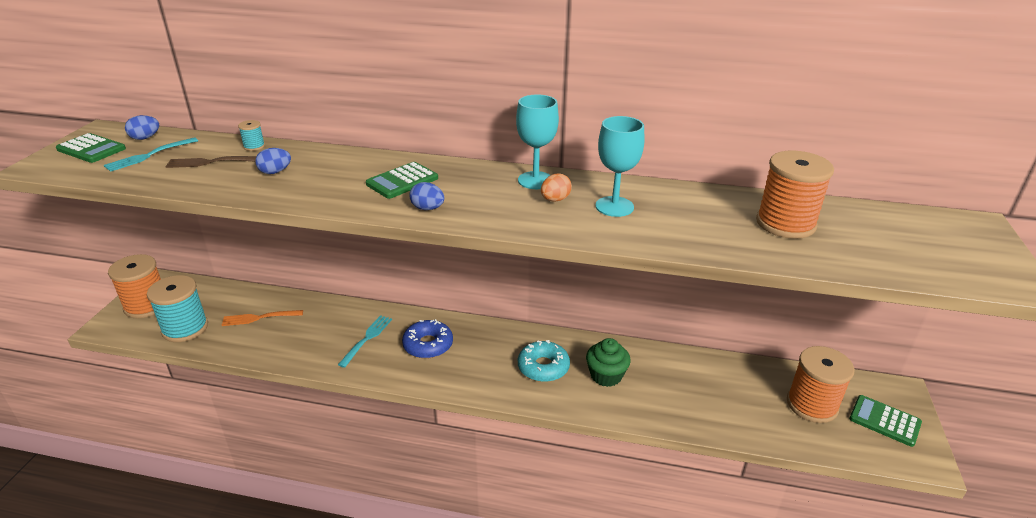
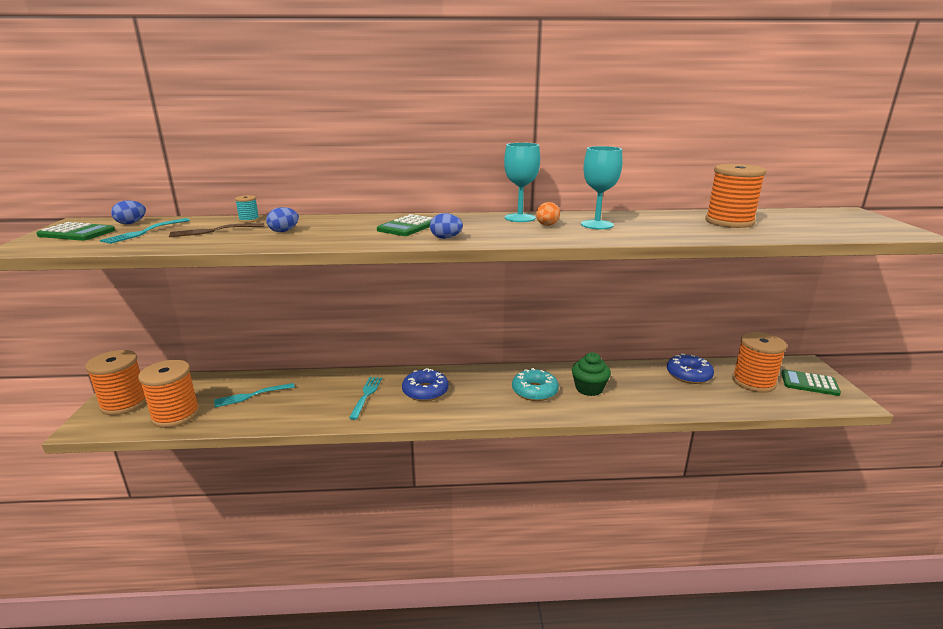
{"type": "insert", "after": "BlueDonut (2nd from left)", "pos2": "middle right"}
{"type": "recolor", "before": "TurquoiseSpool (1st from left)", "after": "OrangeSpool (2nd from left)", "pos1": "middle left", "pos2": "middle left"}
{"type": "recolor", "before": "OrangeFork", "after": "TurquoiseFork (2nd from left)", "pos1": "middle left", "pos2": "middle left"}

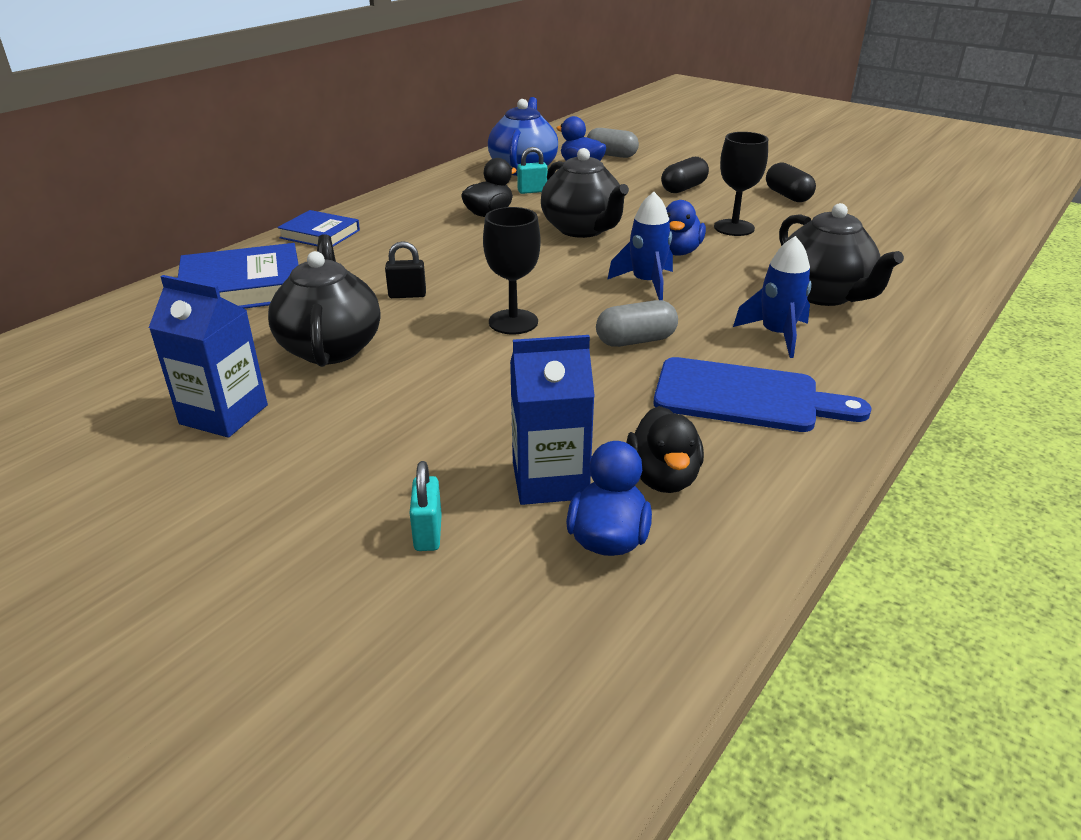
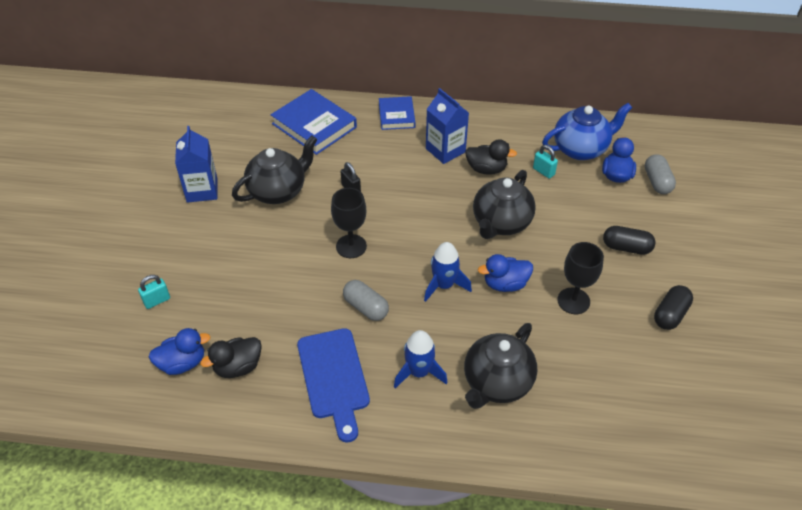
{"type": "move", "before": "BlueCarton (2nd from left)", "pos1": "centre", "pos2": "top centre"}

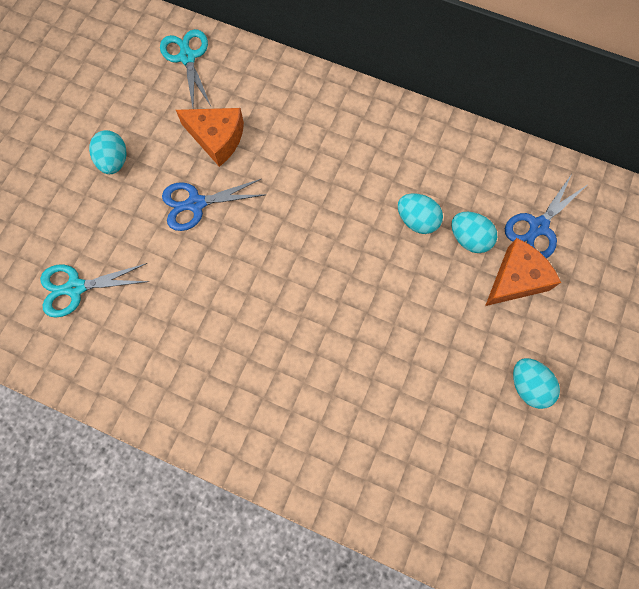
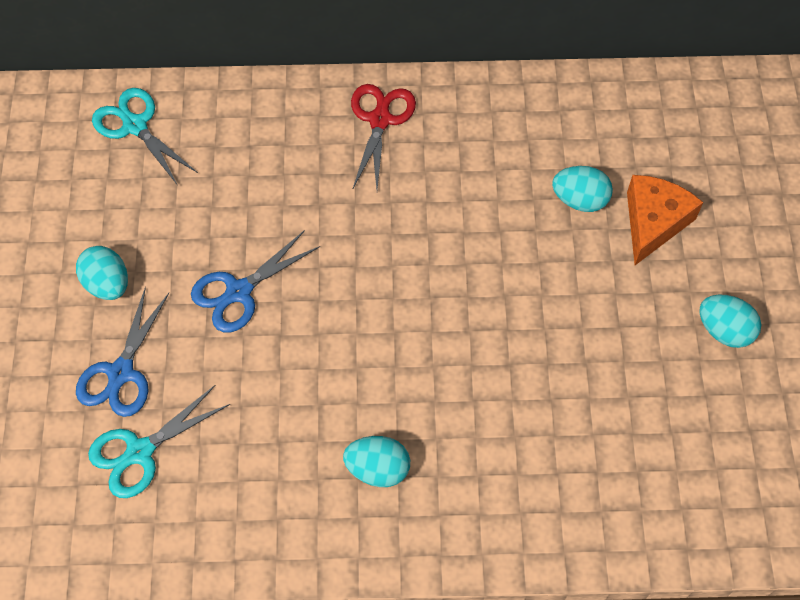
{"type": "delete", "before": "OrangeCheese (1st from left)", "pos1": "top left"}
{"type": "insert", "after": "RedScissors", "pos2": "top centre"}
{"type": "move", "before": "TurquoiseEgg (2nd from left)", "pos1": "centre", "pos2": "bottom centre"}
{"type": "move", "before": "BlueScissors (2nd from left in the first image)", "after": "BlueScissors (1st from left)", "pos1": "middle right", "pos2": "middle left"}

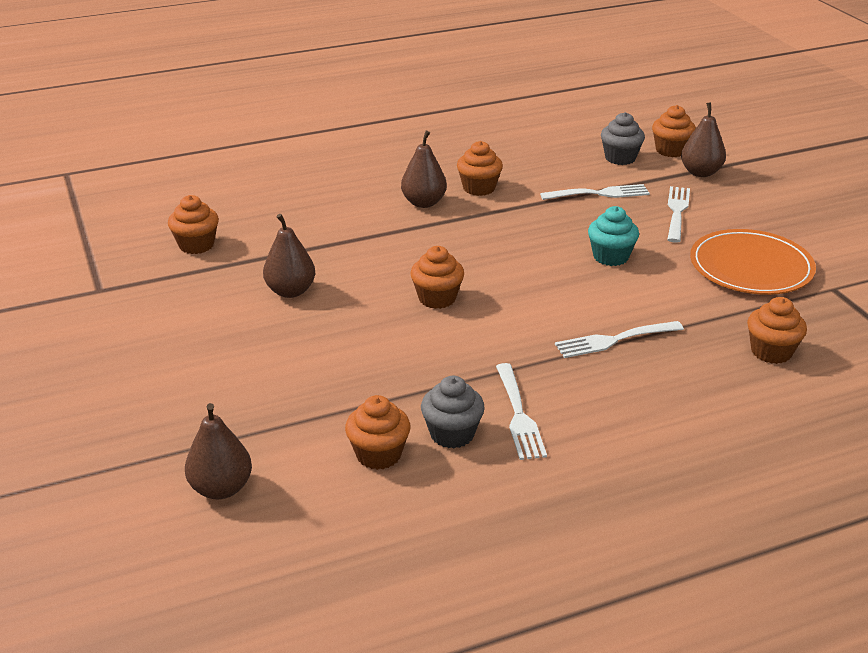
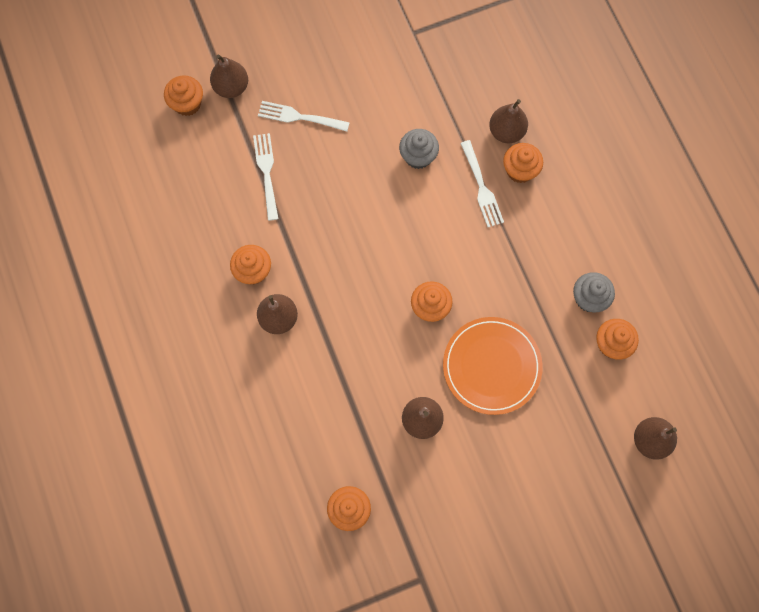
{"type": "delete", "before": "WhiteFork (1st from left)", "pos1": "centre"}
{"type": "delete", "before": "TurquoiseCupcake", "pos1": "middle right"}
{"type": "insert", "after": "BrownPear (4th from left)", "pos2": "top right"}
{"type": "move", "before": "GreyCupcake (2nd from left in the first image)", "after": "GreyCupcake (1st from left)", "pos1": "top right", "pos2": "top centre"}
{"type": "move", "before": "OrangePlate", "pos1": "middle right", "pos2": "centre"}
{"type": "move", "before": "OrangeCupcake (6th from left in the first image)", "after": "OrangeCupcake (5th from left)", "pos1": "middle right", "pos2": "top right"}

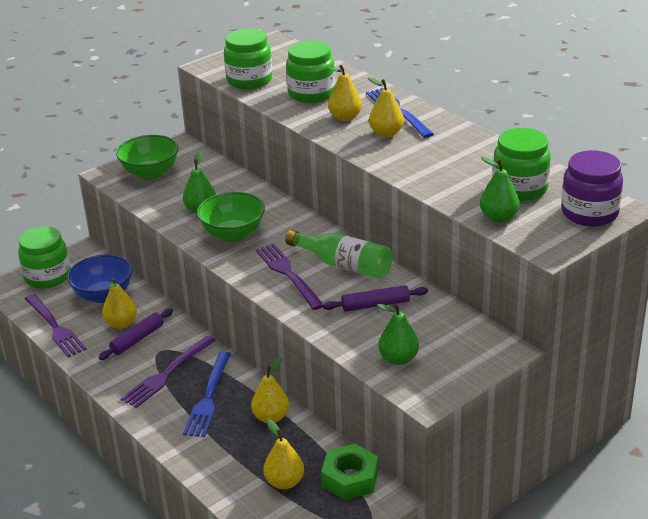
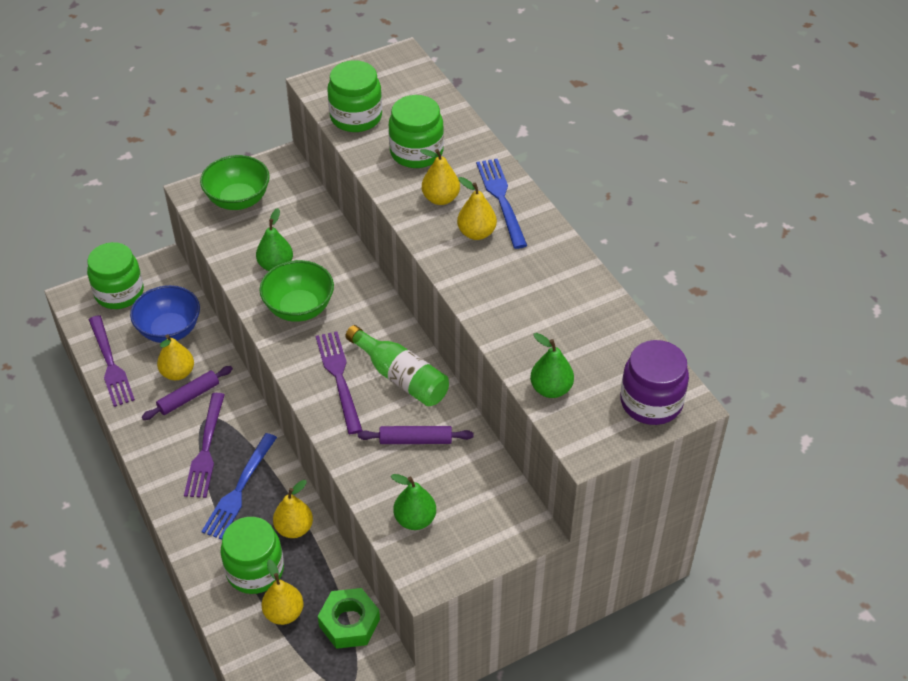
{"type": "move", "before": "GreenJar (4th from left in the first image)", "after": "GreenJar (2nd from left)", "pos1": "top right", "pos2": "bottom left"}
{"type": "rotate", "before": "PurpleFork (2nd from left)", "pos1": "bottom left", "pos2": "middle left", "turn": -45}

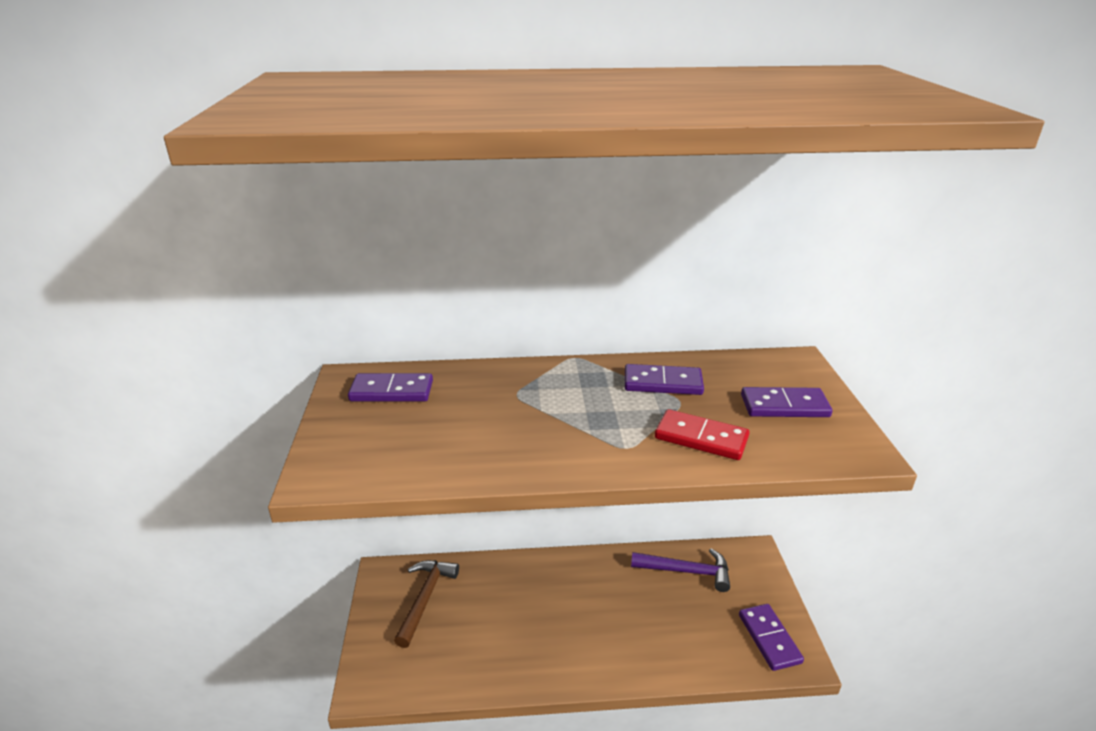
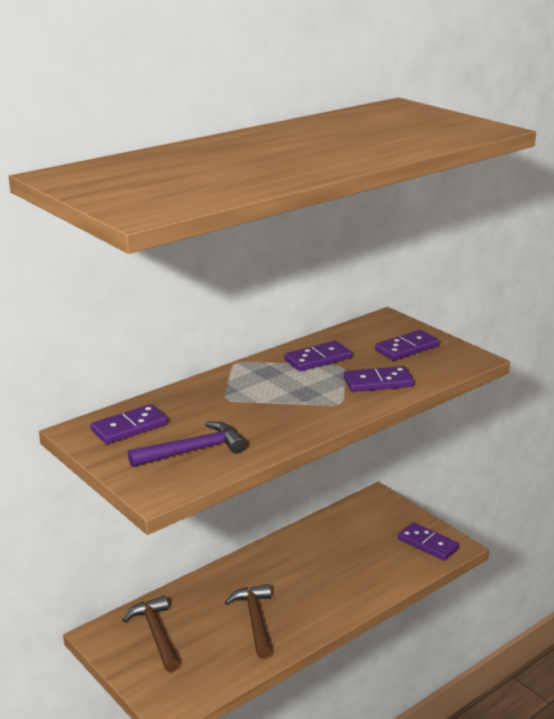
{"type": "insert", "after": "BrownHammer (2nd from left)", "pos2": "bottom centre"}
{"type": "move", "before": "PurpleHammer", "pos1": "bottom centre", "pos2": "centre"}
{"type": "recolor", "before": "RedDomino", "after": "PurpleDomino (3rd from left)", "pos1": "centre", "pos2": "middle right"}

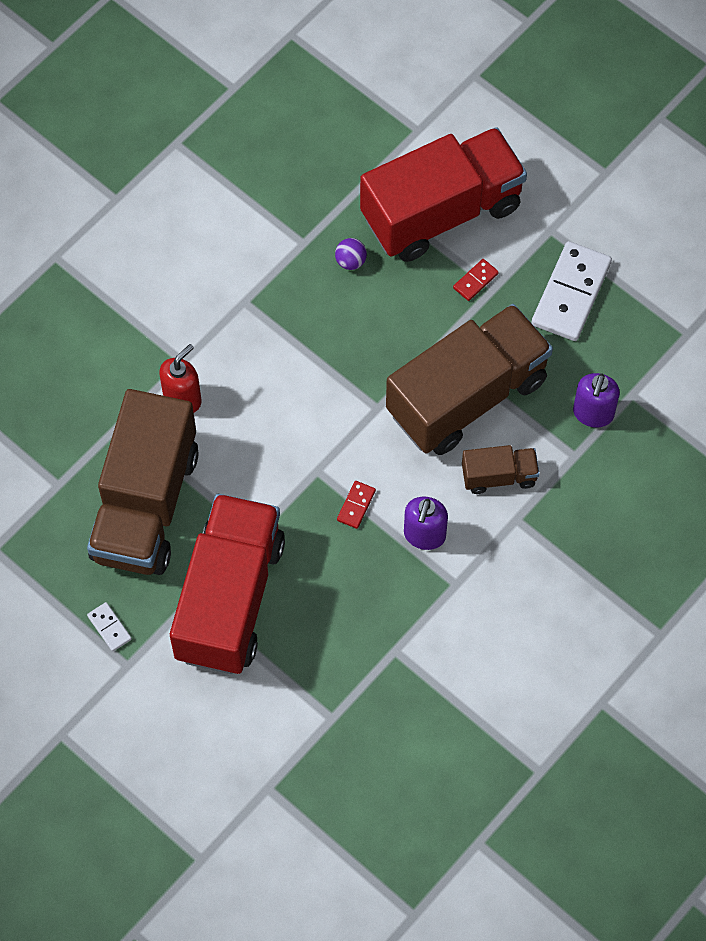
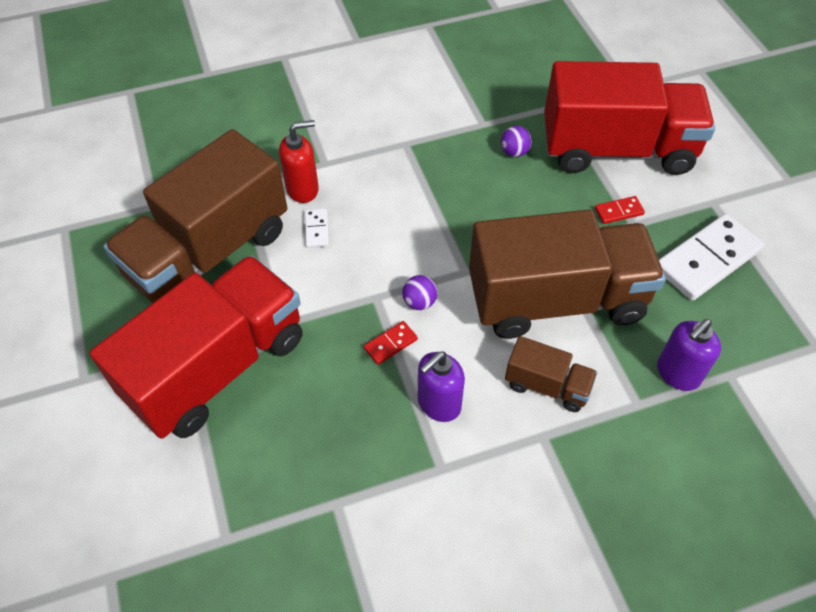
{"type": "insert", "after": "PurpleBall (1st from left)", "pos2": "centre"}
{"type": "move", "before": "WhiteDomino (1st from left)", "pos1": "middle left", "pos2": "centre"}

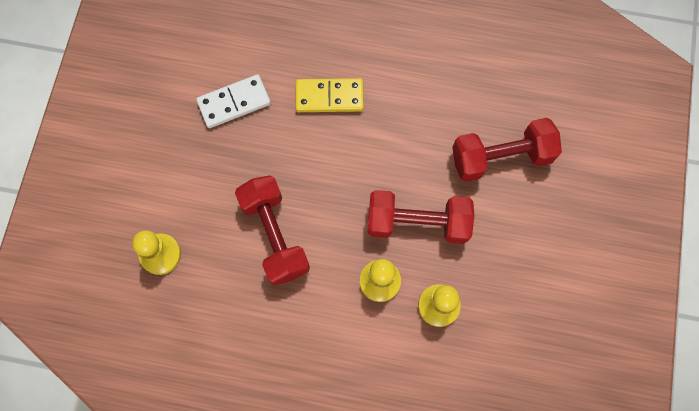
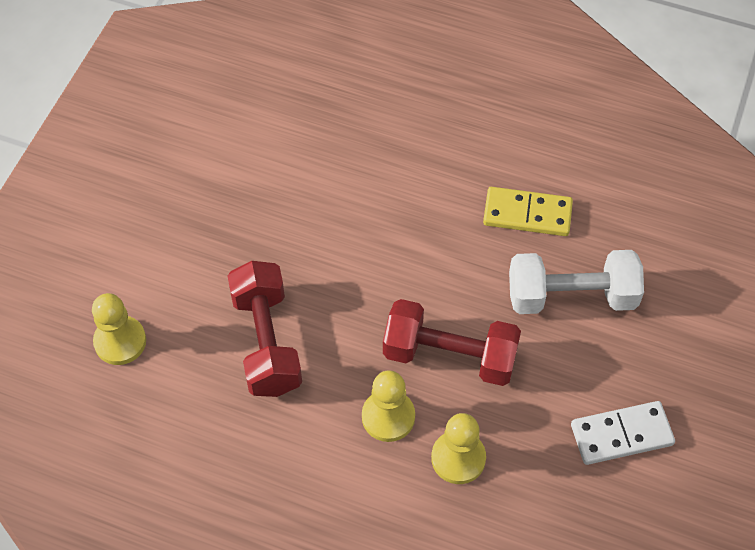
{"type": "move", "before": "WhiteDomino", "pos1": "top centre", "pos2": "bottom right"}
{"type": "move", "before": "YellowDomino", "pos1": "top centre", "pos2": "middle right"}
{"type": "recolor", "before": "RedDumbbell (3rd from left)", "after": "WhiteDumbbell", "pos1": "middle right", "pos2": "middle right"}

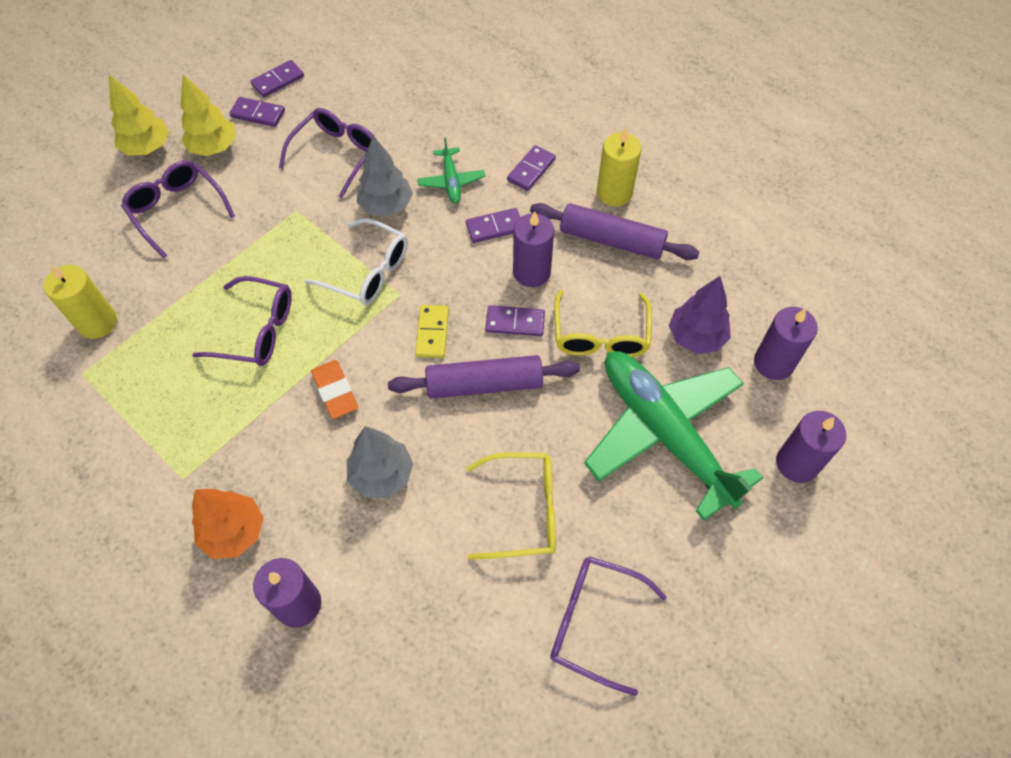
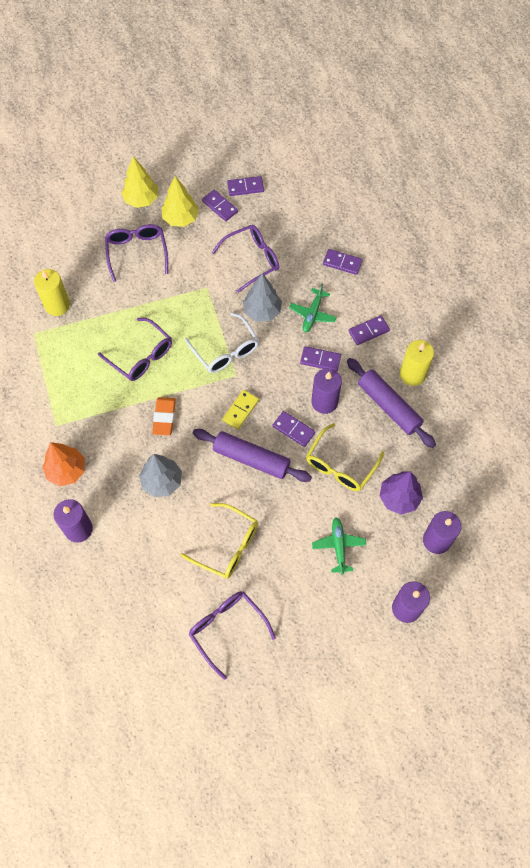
{"type": "insert", "after": "PurpleDomino (5th from left)", "pos2": "top centre"}
{"type": "resize", "before": "GreenPlane (2nd from left)", "pos1": "middle right", "pos2": "centre", "scale": 0.43}

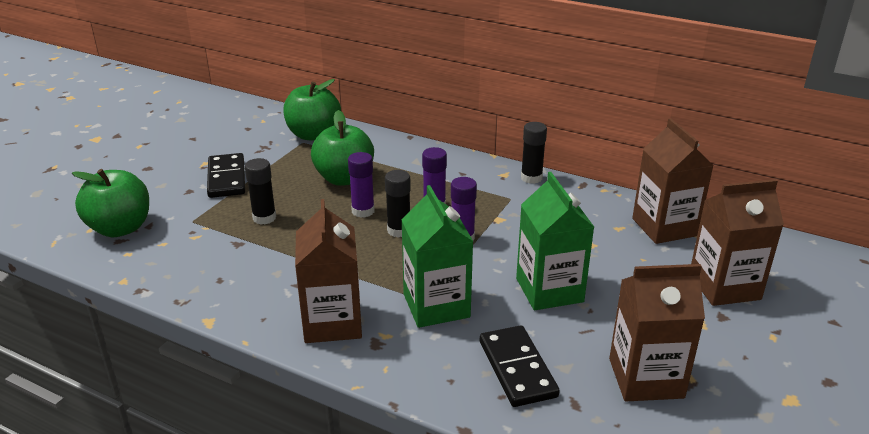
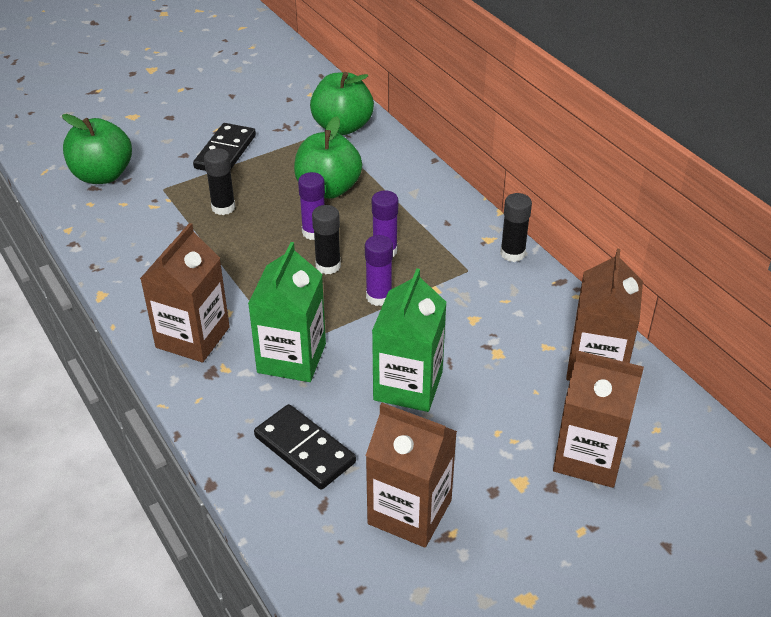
{"type": "rotate", "before": "BlackDomino (2nd from left)", "pos1": "bottom centre", "pos2": "bottom centre", "turn": -60}

